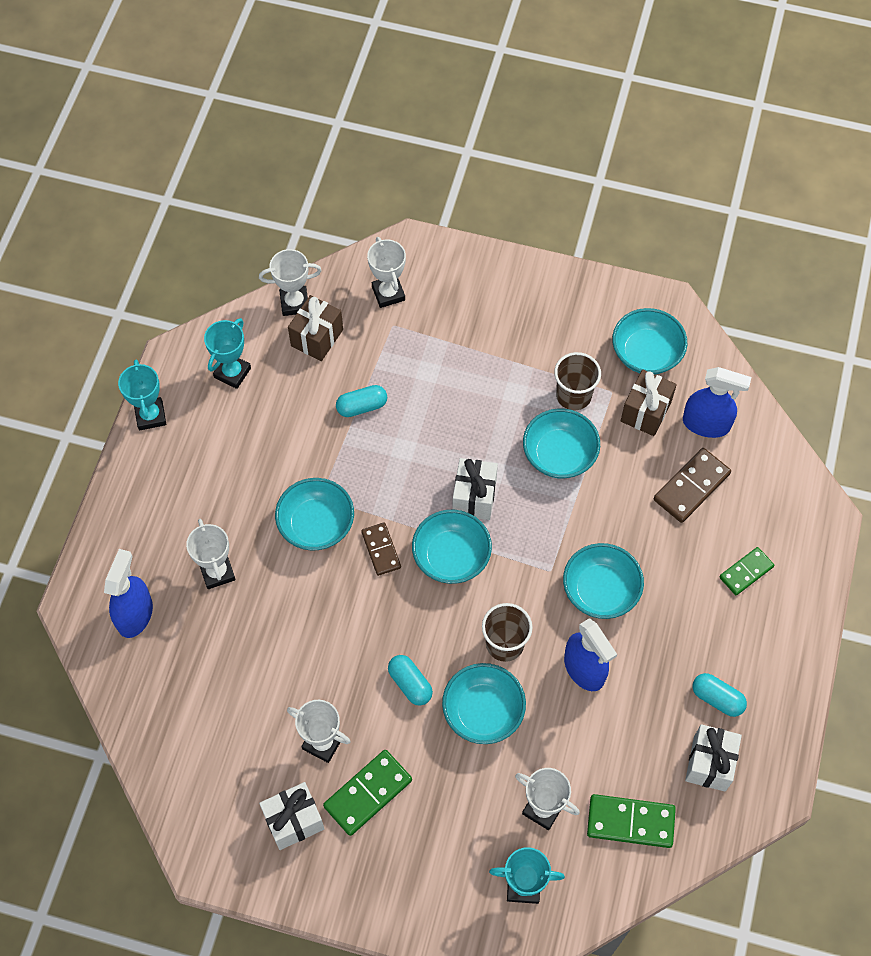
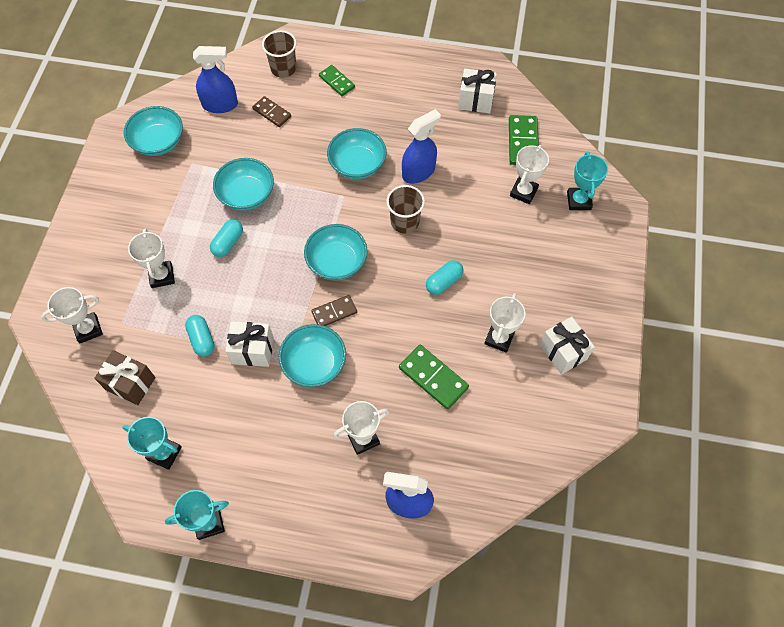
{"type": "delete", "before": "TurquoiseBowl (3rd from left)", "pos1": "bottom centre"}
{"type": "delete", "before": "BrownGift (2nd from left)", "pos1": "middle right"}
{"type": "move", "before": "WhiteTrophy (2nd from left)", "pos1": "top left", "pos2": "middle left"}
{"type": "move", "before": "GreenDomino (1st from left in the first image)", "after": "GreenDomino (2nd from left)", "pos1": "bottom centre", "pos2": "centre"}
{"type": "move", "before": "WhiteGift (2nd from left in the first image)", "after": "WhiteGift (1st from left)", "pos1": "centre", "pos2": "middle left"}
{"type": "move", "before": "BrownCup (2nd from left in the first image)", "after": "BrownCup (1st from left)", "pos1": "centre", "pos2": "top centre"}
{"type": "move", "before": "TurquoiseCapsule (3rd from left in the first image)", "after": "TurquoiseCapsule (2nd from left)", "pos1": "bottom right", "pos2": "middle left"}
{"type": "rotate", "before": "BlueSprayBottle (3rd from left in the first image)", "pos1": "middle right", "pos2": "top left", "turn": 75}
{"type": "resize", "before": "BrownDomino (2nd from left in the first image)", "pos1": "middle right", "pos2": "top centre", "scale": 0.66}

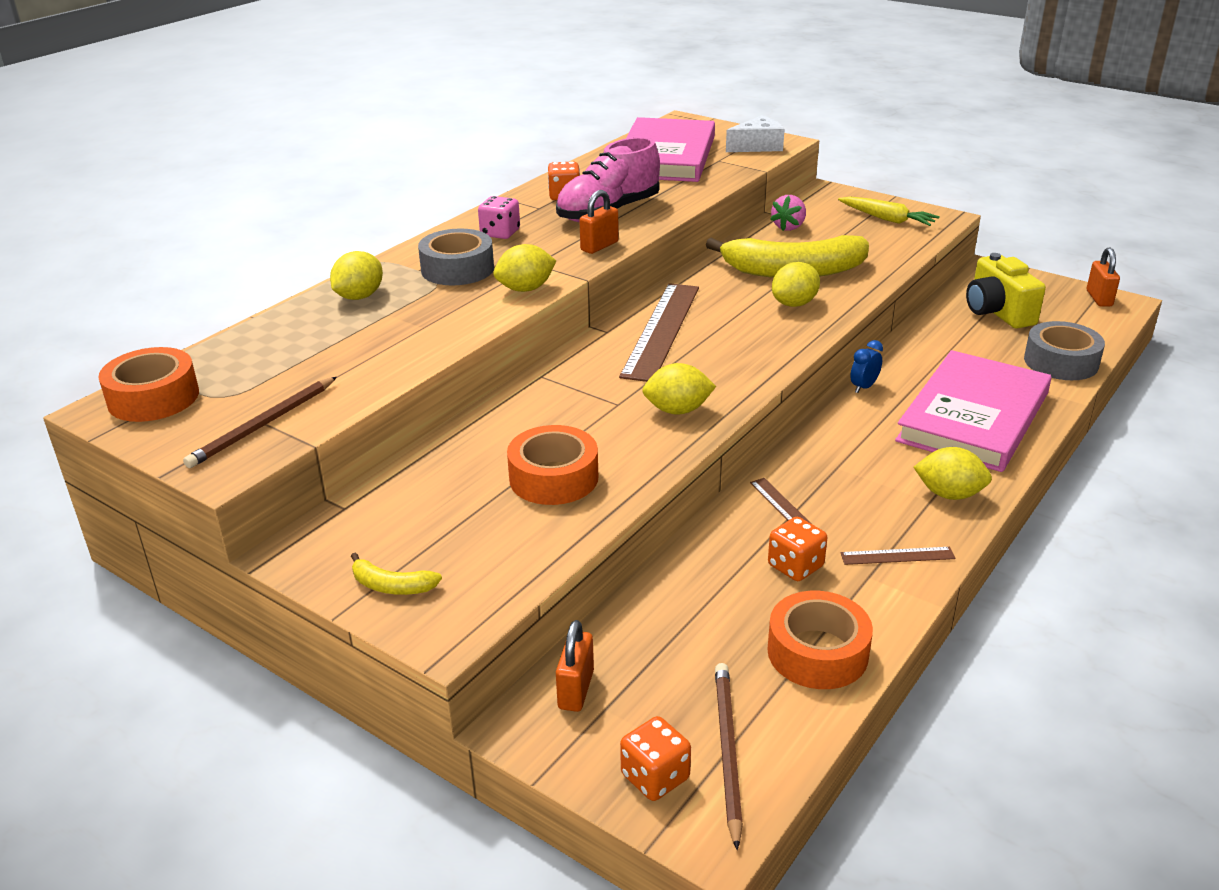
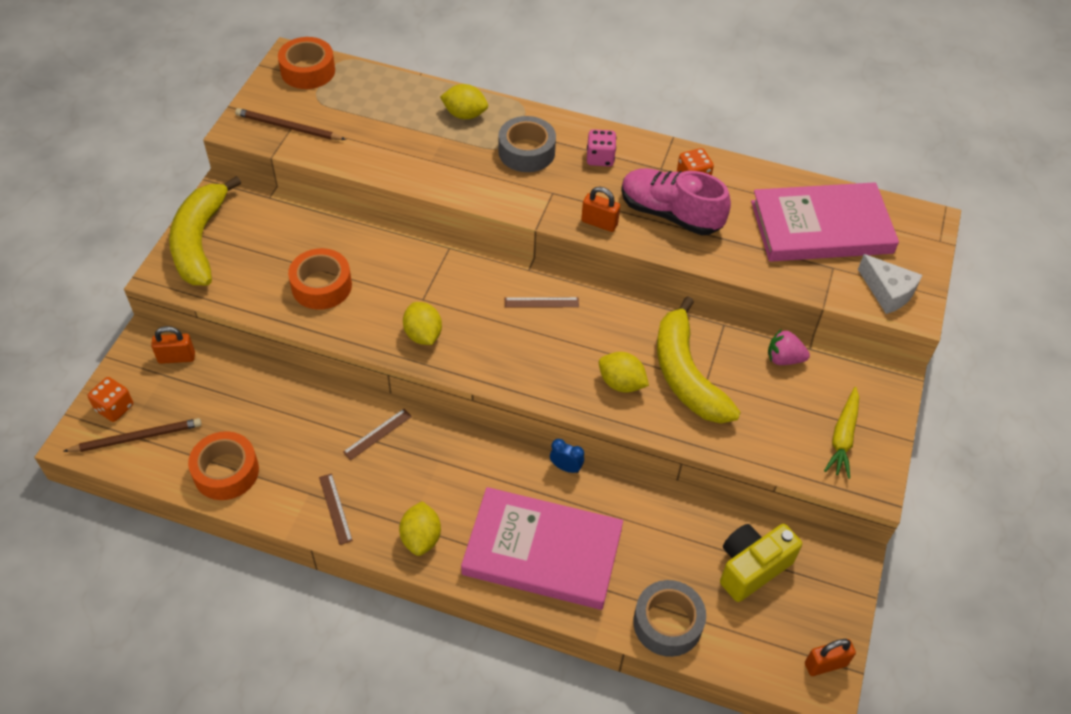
{"type": "delete", "before": "YellowLemon (2nd from left)", "pos1": "top centre"}
{"type": "delete", "before": "OrangeDice (3rd from left)", "pos1": "centre"}
{"type": "resize", "before": "YellowBanana (1st from left)", "pos1": "middle left", "pos2": "top left", "scale": 2.38}
{"type": "resize", "before": "BrownRuler (1st from left in the first image)", "pos1": "centre", "pos2": "centre", "scale": 0.45}

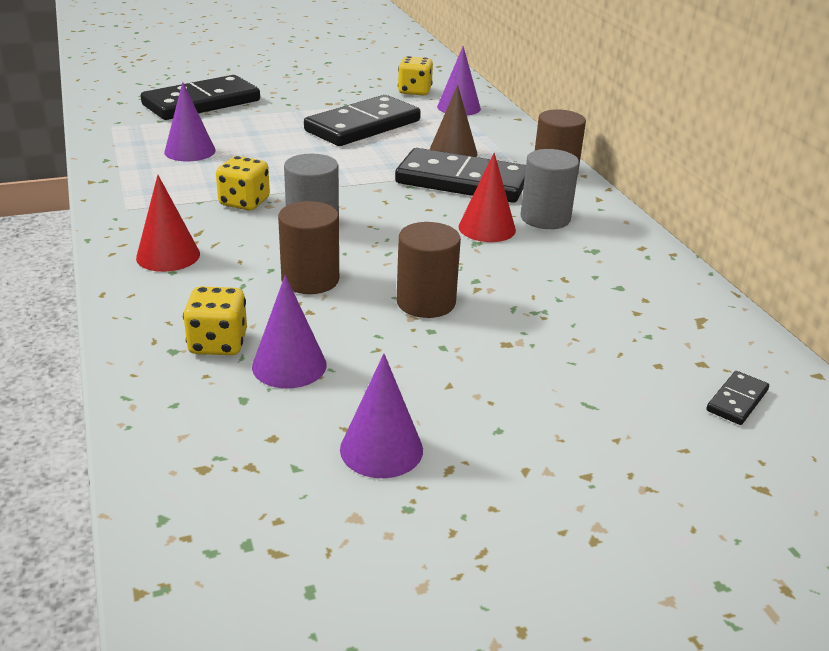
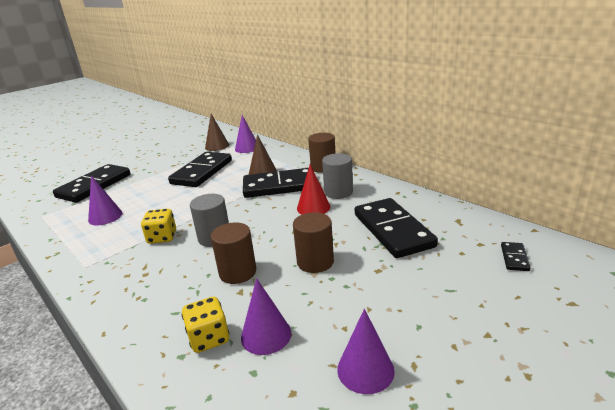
{"type": "delete", "before": "RedCone (1st from left)", "pos1": "middle left"}
{"type": "insert", "after": "BlackDomino (4th from left)", "pos2": "centre"}
{"type": "replace", "before": "YellowDice (3rd from left)", "after": "BrownCone (1st from left)", "pos1": "top centre", "pos2": "top centre"}

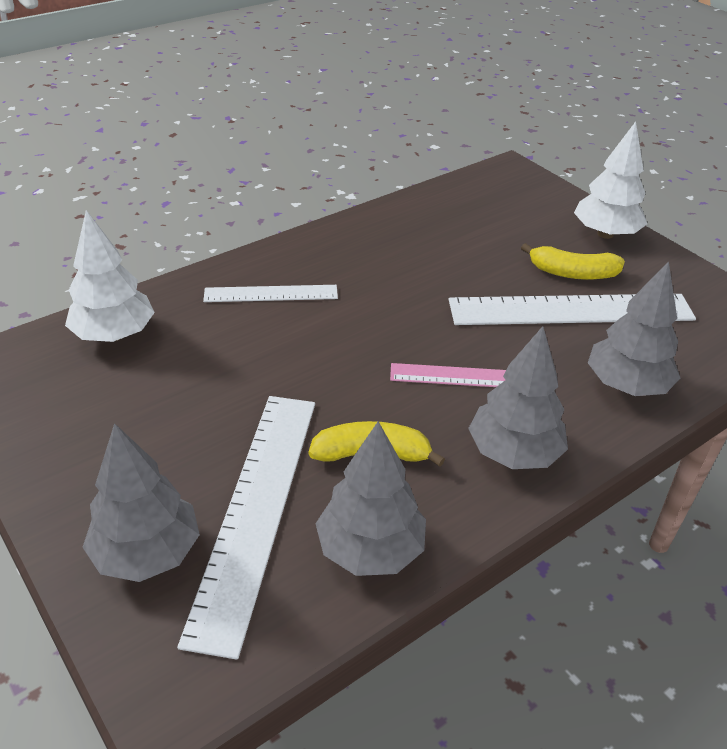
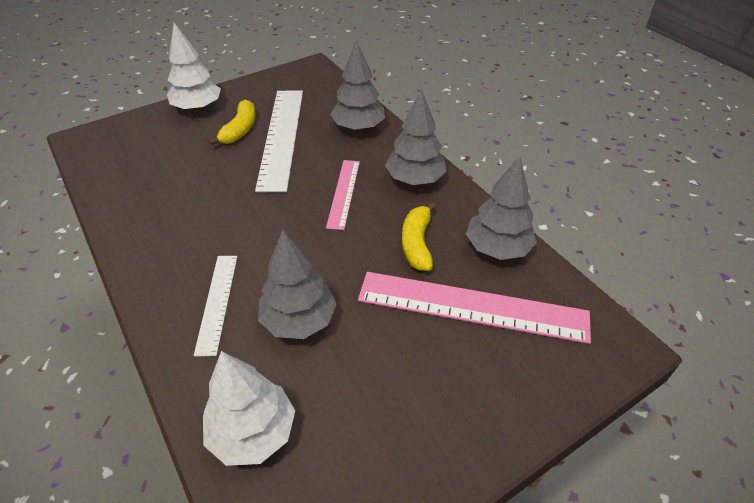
{"type": "move", "before": "GreyTree (1st from left)", "pos1": "bottom left", "pos2": "centre"}
{"type": "recolor", "before": "WhiteRuler (1st from left)", "after": "PinkRuler (2nd from left)", "pos1": "bottom centre", "pos2": "centre"}

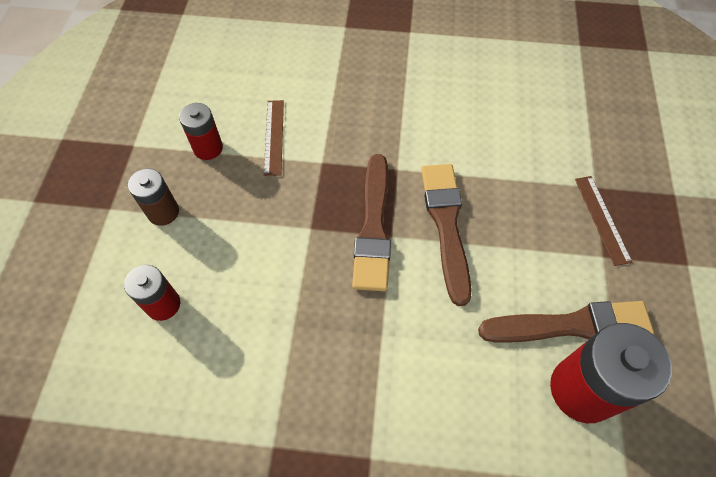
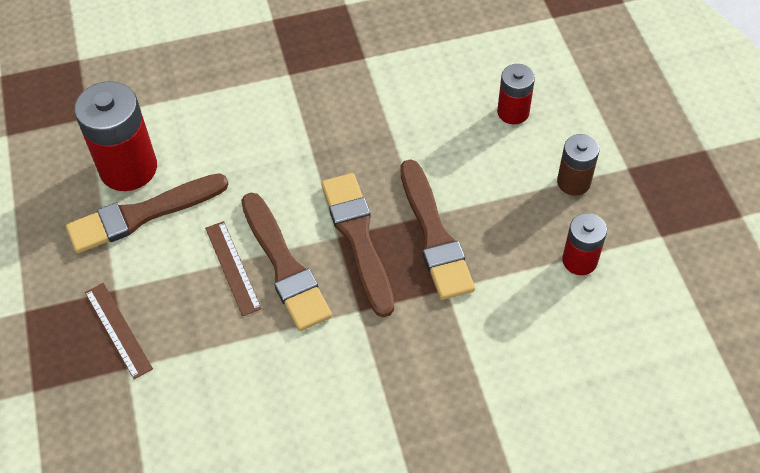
{"type": "insert", "after": "BrownBrush (4th from left)", "pos2": "centre"}
{"type": "move", "before": "BrownRuler (1st from left in the first image)", "after": "BrownRuler (2nd from left)", "pos1": "top centre", "pos2": "middle left"}

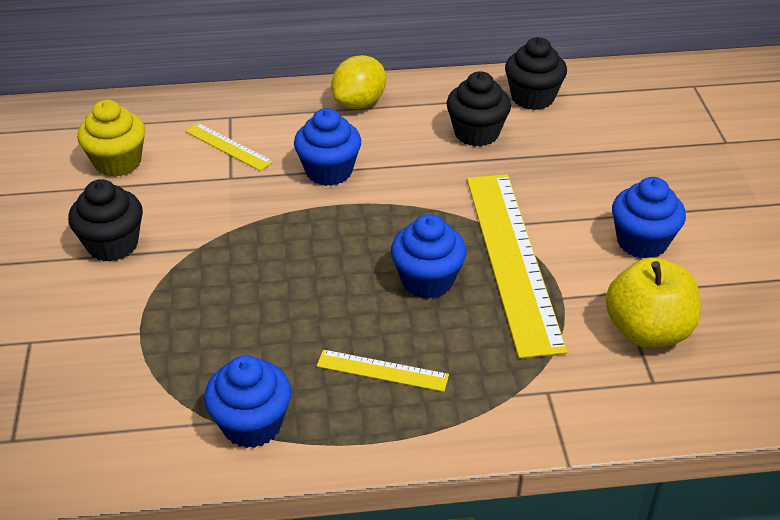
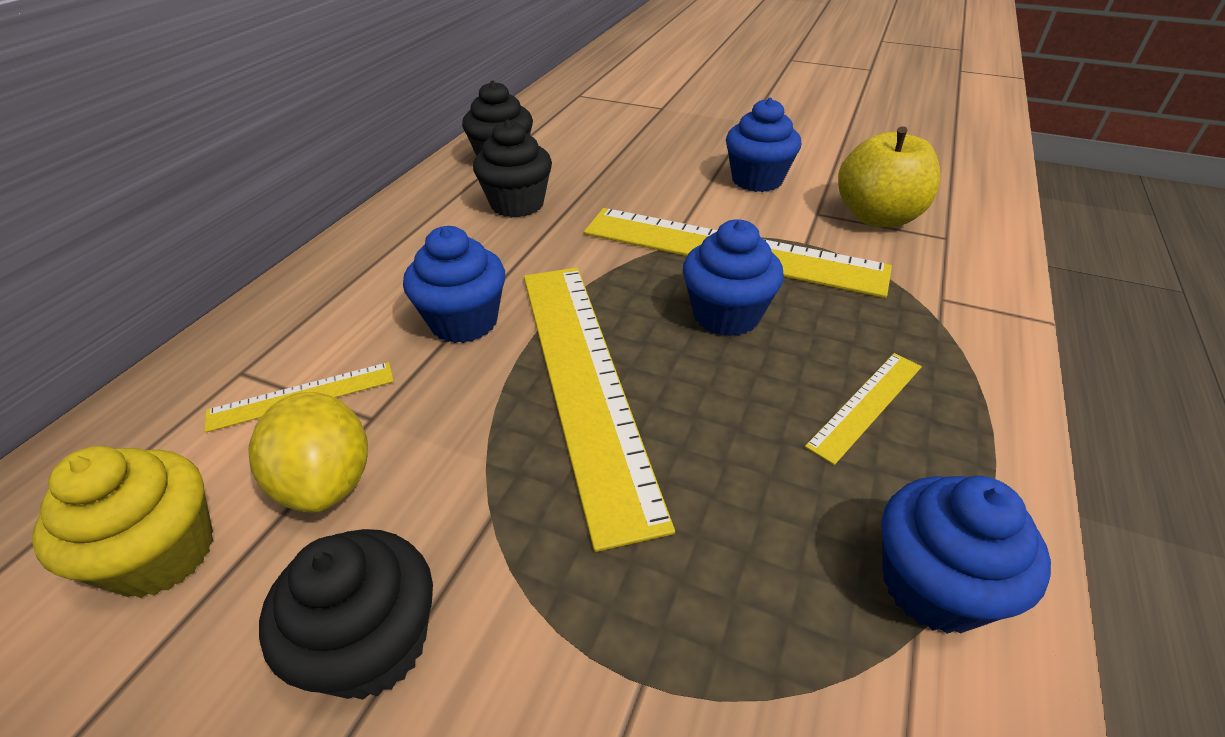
{"type": "insert", "after": "YellowRuler (2nd from left)", "pos2": "centre"}
{"type": "move", "before": "YellowLemon", "pos1": "top centre", "pos2": "middle left"}

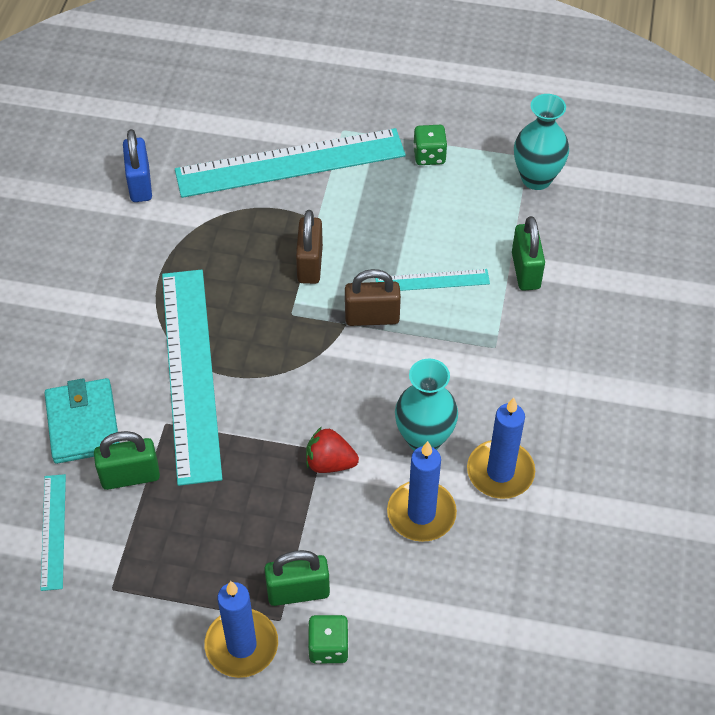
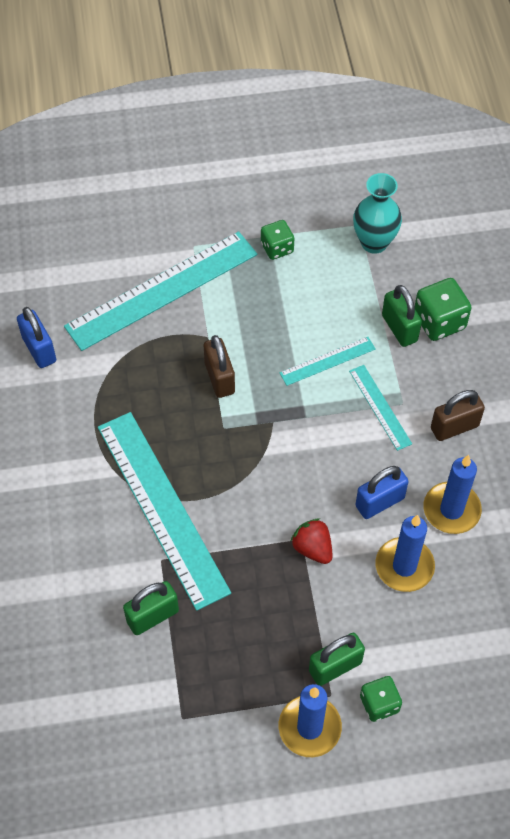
{"type": "delete", "before": "TurquoiseWallet", "pos1": "middle left"}
{"type": "insert", "after": "GreenDice (3rd from left)", "pos2": "middle right"}
{"type": "move", "before": "TurquoiseRuler (1st from left in the first image)", "after": "TurquoiseRuler (4th from left)", "pos1": "bottom left", "pos2": "middle right"}
{"type": "move", "before": "BrownPadlock (2nd from left)", "pos1": "centre", "pos2": "middle right"}
{"type": "replace", "before": "TurquoiseVase (1st from left)", "after": "BluePadlock (2nd from left)", "pos1": "centre", "pos2": "middle right"}
{"type": "rotate", "before": "RedStrawberry", "pos1": "centre", "pos2": "centre", "turn": 60}

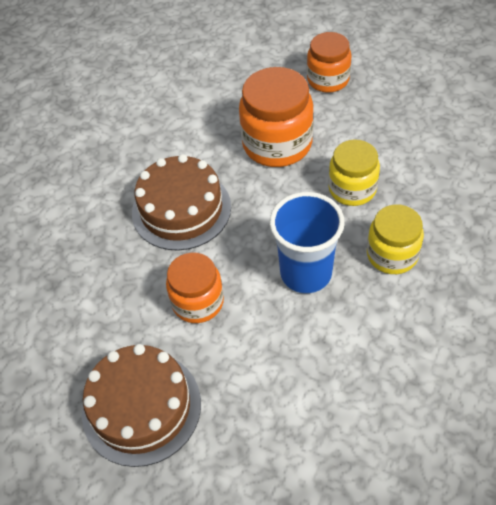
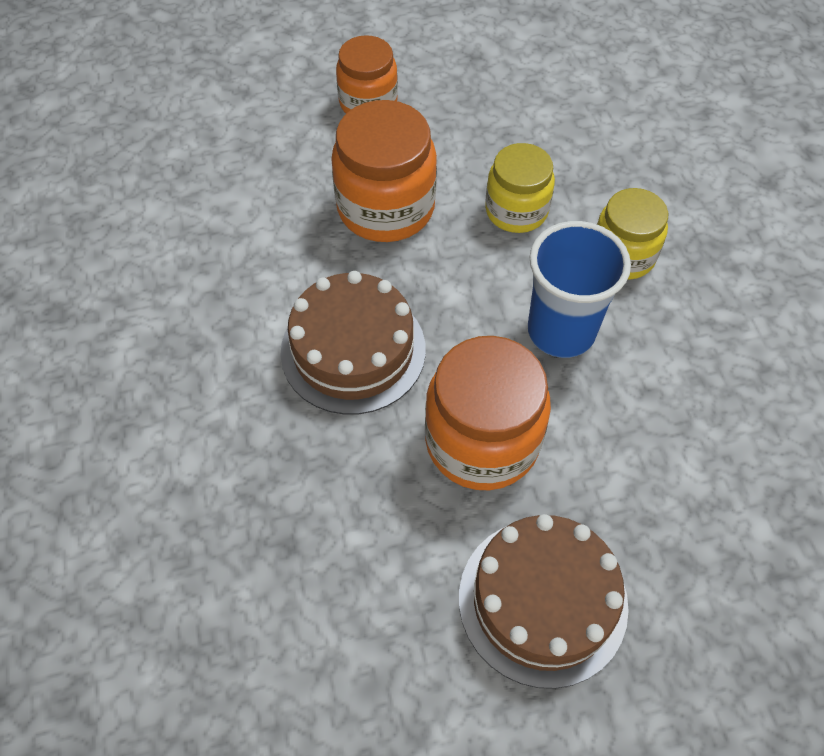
{"type": "resize", "before": "OrangeJar (1st from left in the first image)", "pos1": "centre", "pos2": "centre", "scale": 1.55}

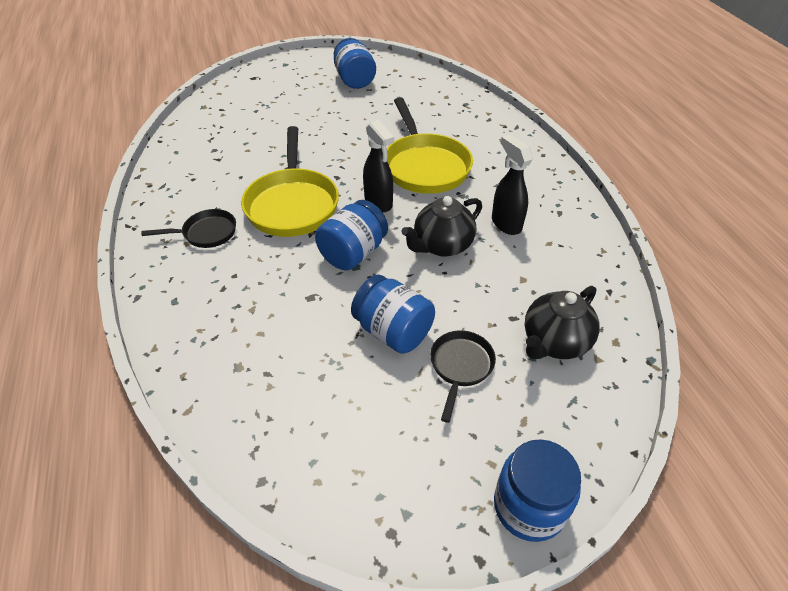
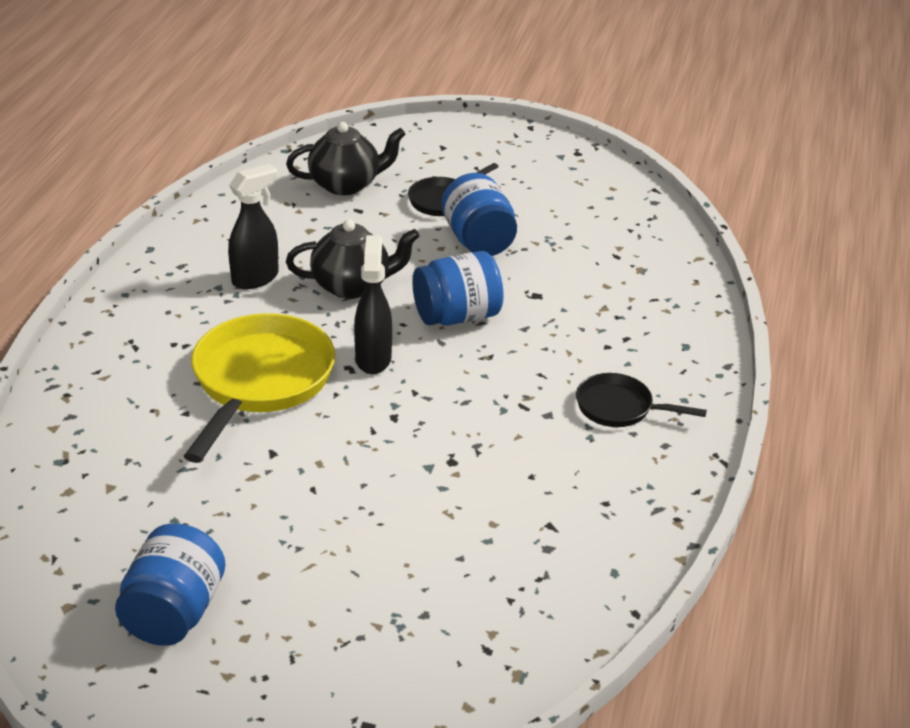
{"type": "delete", "before": "YellowPan (1st from left)", "pos1": "top centre"}
{"type": "delete", "before": "BlueJar (4th from left)", "pos1": "bottom right"}
{"type": "rotate", "before": "BlackSprayBottle (2nd from left in the first image)", "pos1": "top centre", "pos2": "top left", "turn": -135}

